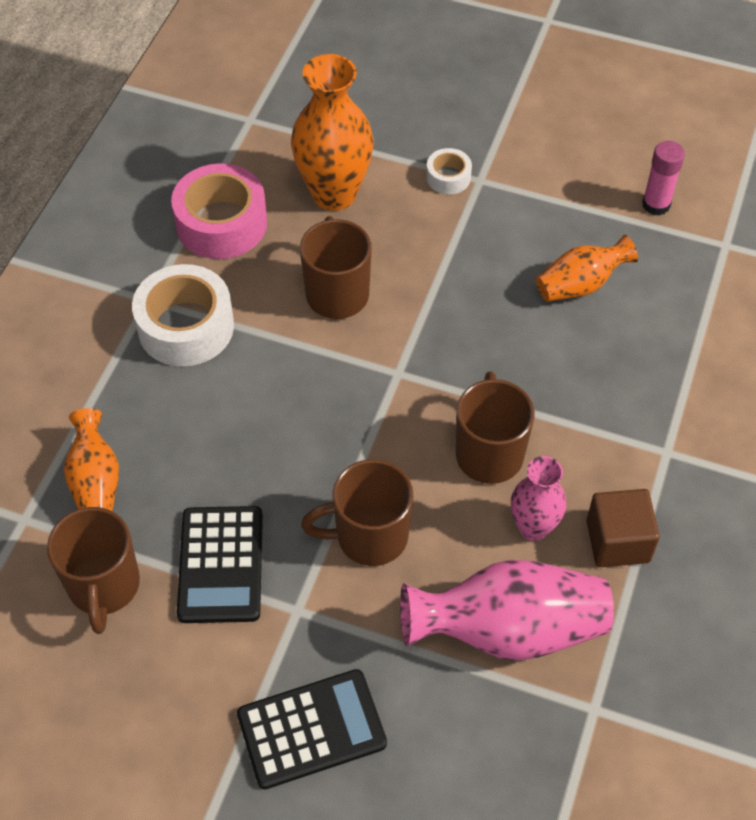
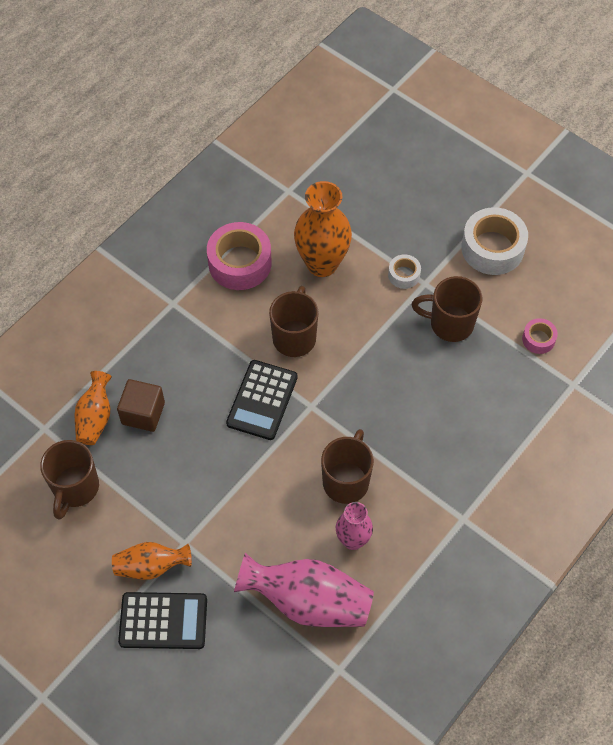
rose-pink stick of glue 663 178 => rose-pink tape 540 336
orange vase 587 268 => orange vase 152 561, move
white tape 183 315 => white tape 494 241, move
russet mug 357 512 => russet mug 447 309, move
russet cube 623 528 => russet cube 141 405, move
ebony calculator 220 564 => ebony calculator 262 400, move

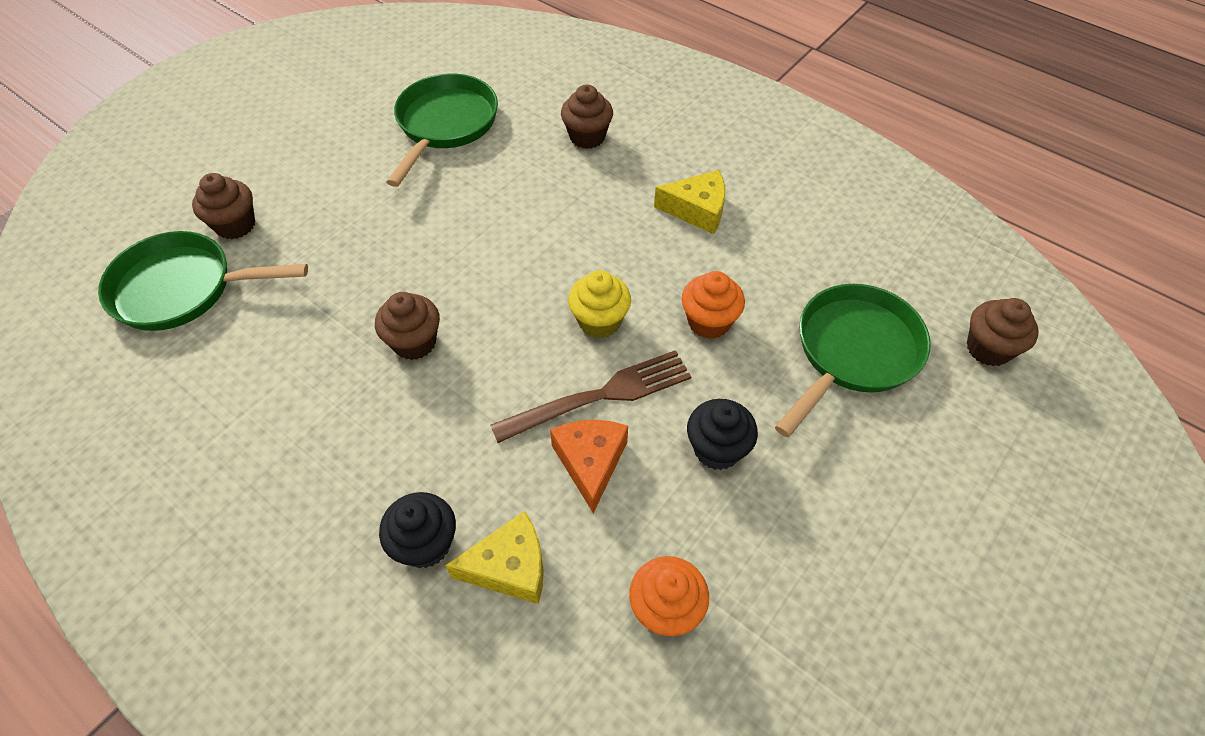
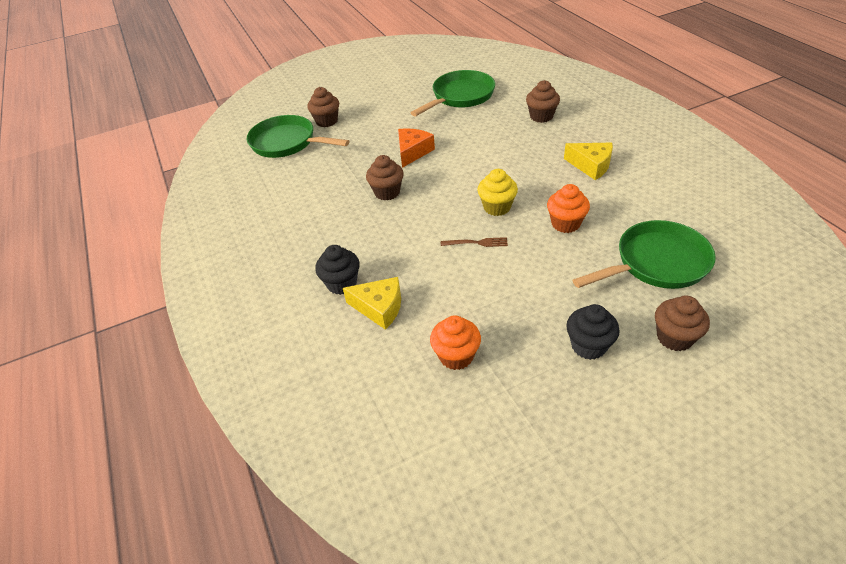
russet cupcake 1003 332 => russet cupcake 682 323, move
russet fork 590 396 => russet fork 474 242, x0.51
ebony cupcake 722 434 => ebony cupcake 593 332, move
orange cheese wedge 589 467 => orange cheese wedge 416 148, move

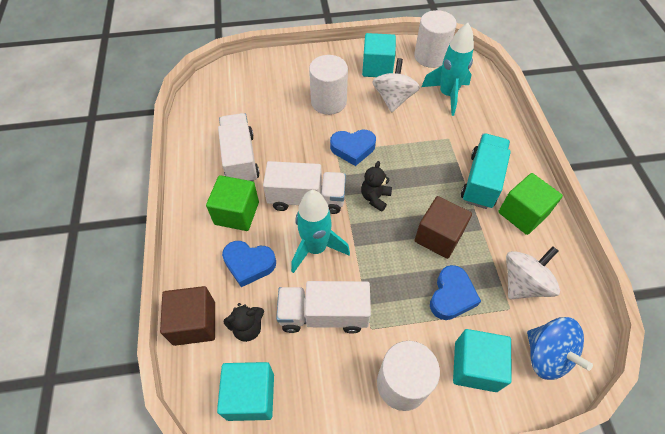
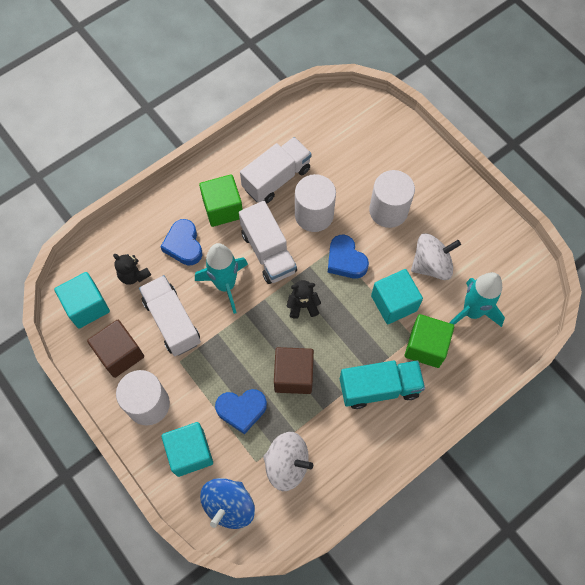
white solid cylinder 435 39 => white solid cylinder 315 203, move
turquoise cube 379 55 => turquoise cube 397 296, move
leaf-green cube 530 204 => leaf-green cube 429 341, move
russet cube 187 316 => russet cube 115 349, move

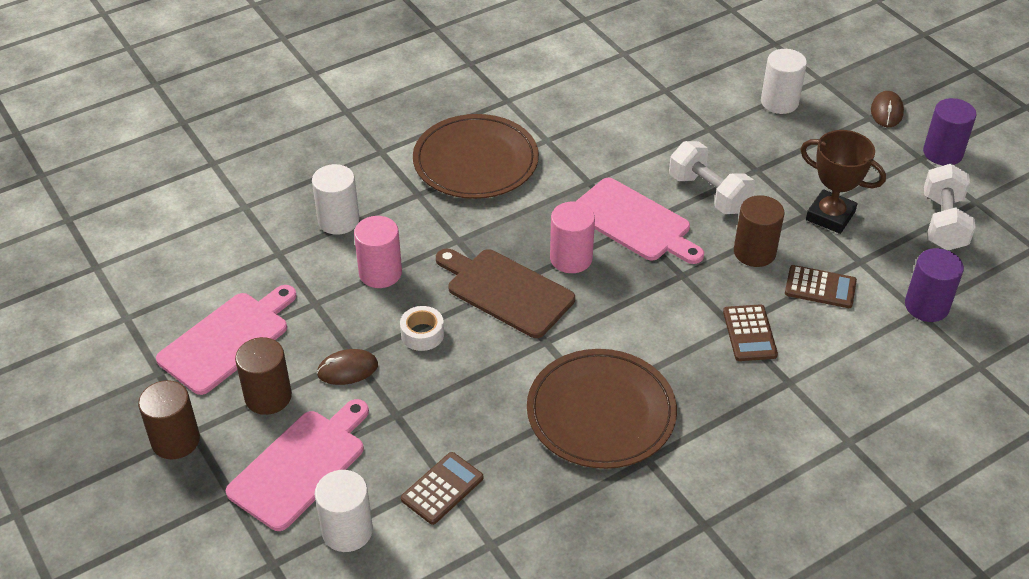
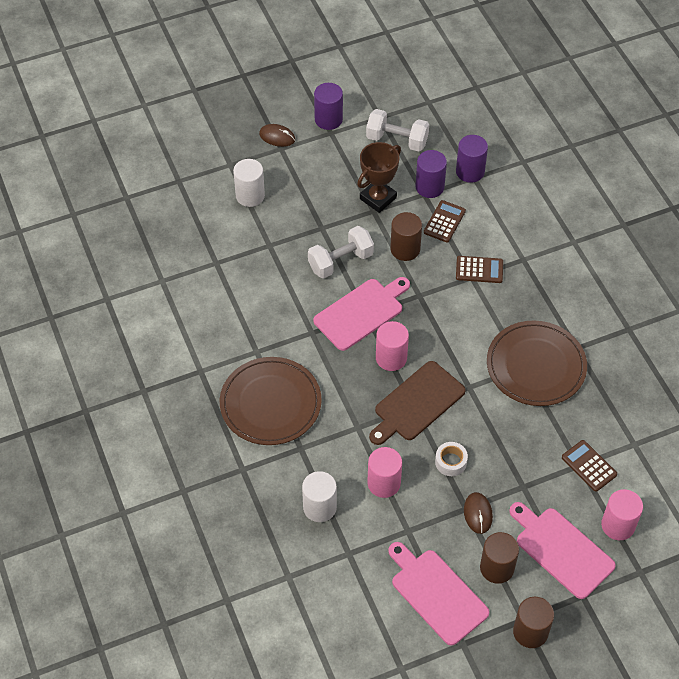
white solid cylinder 344 511 => rose-pink solid cylinder 622 514
nothing => royal purple solid cylinder 431 174

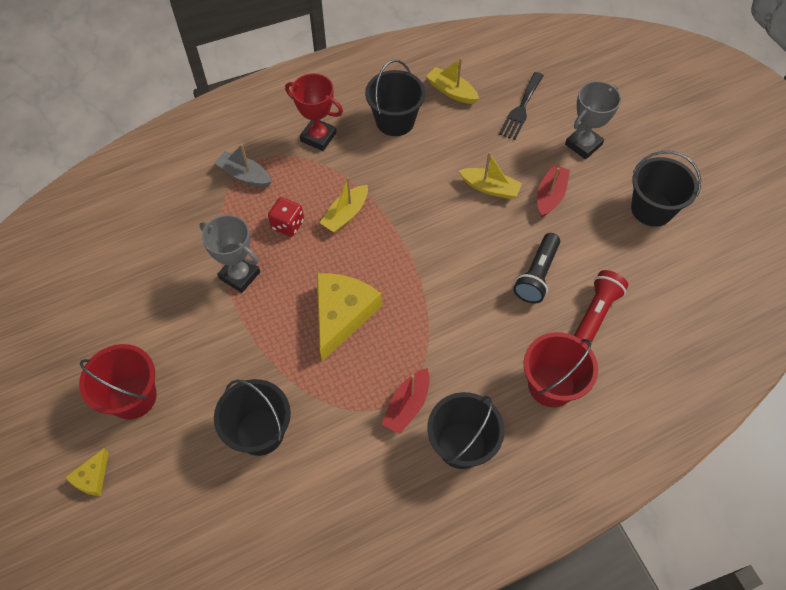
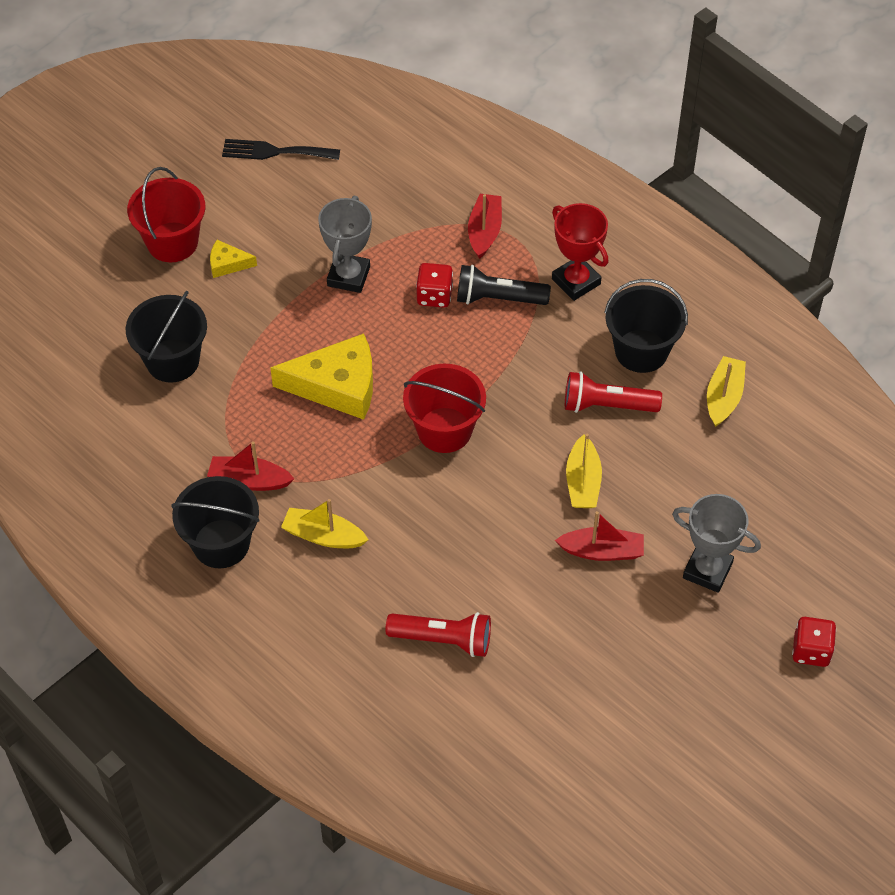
ebony fork 521 106 => ebony fork 281 149, move
red prize cup 314 112 => red prize cup 580 252, 45 degrees counterclockwise
gray toy boat 243 165 => red toy boat 485 226
ebony sand bucket 666 189 => nothing
yellow toy boat 344 205 => yellow toy boat 325 523, move
ebony pocket torch 536 268 => ebony pocket torch 504 285, move
red sand bucket 561 369 => red sand bucket 444 408, move
yellow cheese wedge 87 472 => yellow cheese wedge 233 259, move
nothing => red pocket torch 613 392
nothing => red dice 814 642

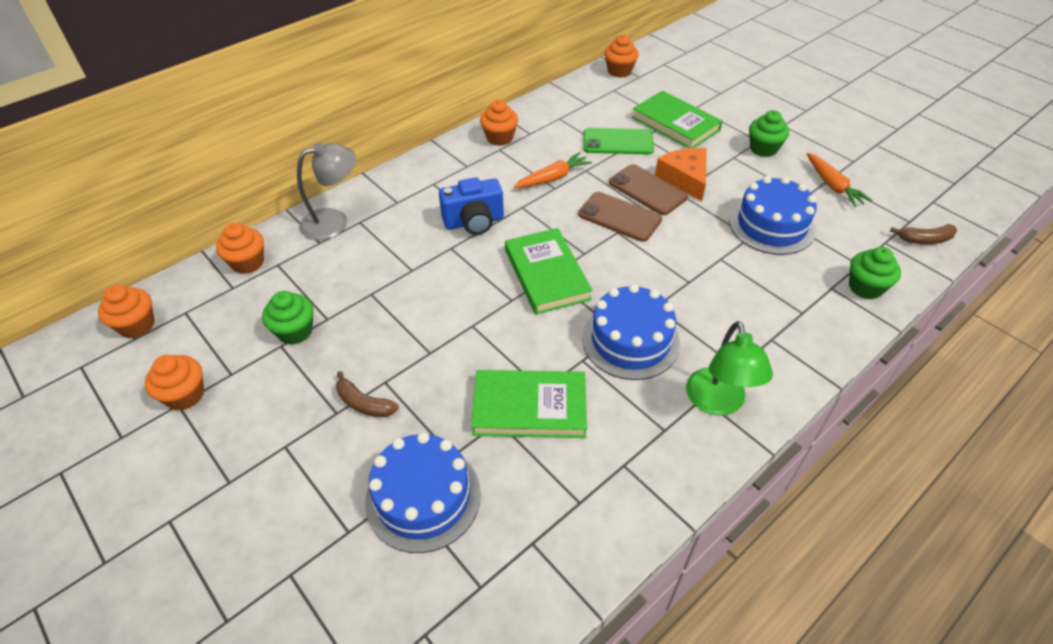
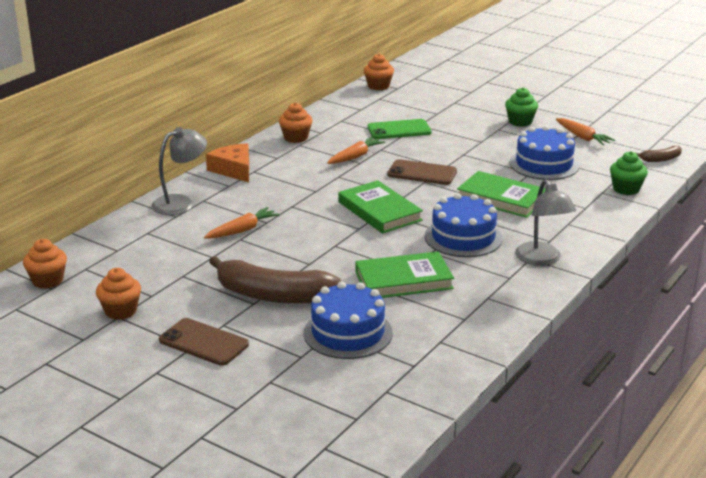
leaf-green hardcover 677 119 => leaf-green hardcover 501 194, move
orange cheese wedge 681 174 => orange cheese wedge 227 162, move
russet mobile phone 648 189 => russet mobile phone 204 342, move
royal blue camera 471 206 => nothing
orange cupcake 240 248 => nothing
leaf-green cupcake 288 318 => nothing
leaf-green desk lamp 729 368 => gray desk lamp 545 222
russet banana fruit 367 394 => russet banana fruit 275 280, x2.18
nothing => orange toy carrot 242 222

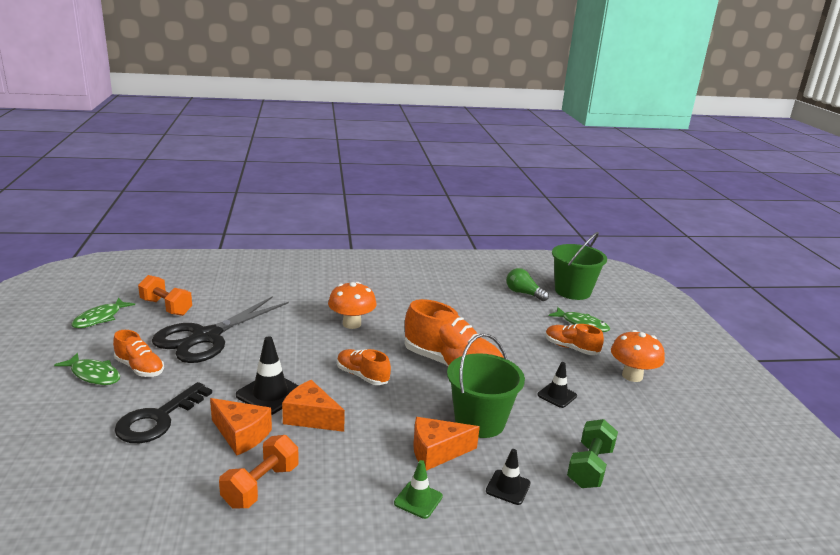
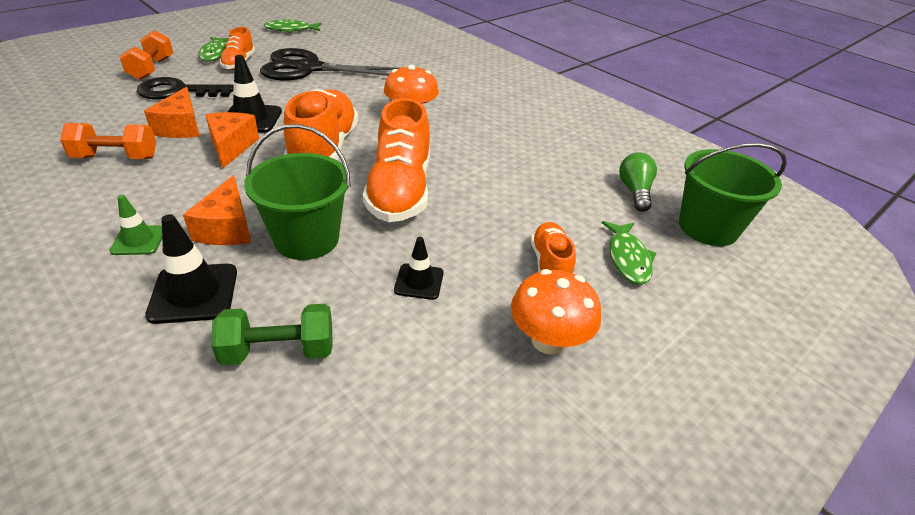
orange hand weight 165 295 => orange hand weight 146 55, move
orange sneaker 364 367 => orange sneaker 320 124, x1.84
orange cheese wedge 446 444 => orange cheese wedge 217 210, 135 degrees counterclockwise
ebony road cone 508 477 => ebony road cone 191 269, x1.61

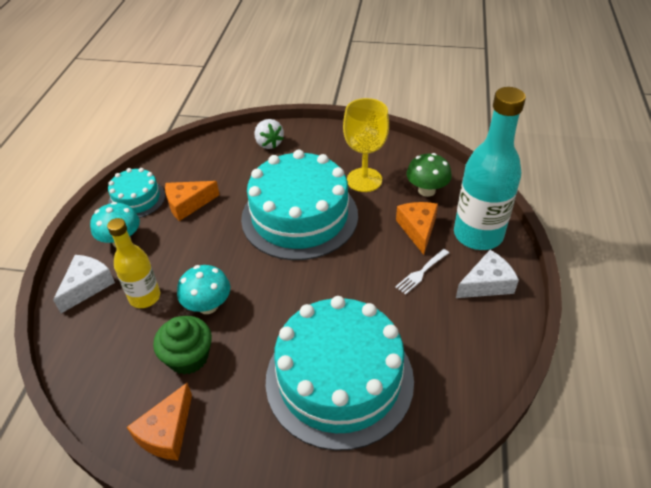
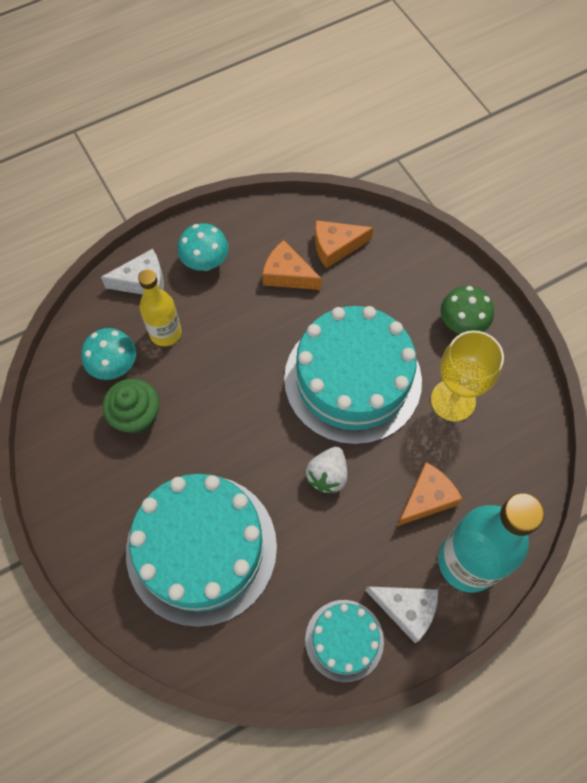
white berry 269 134 => white berry 326 470, move
leaf-green toadstool 429 175 => leaf-green toadstool 467 310, move
turquoise cake 136 193 => turquoise cake 344 641, move
white fork 422 272 => nothing
turquoise toadstool 203 289 => turquoise toadstool 108 354, move
orange cheese wedge 159 421 => orange cheese wedge 344 244, move

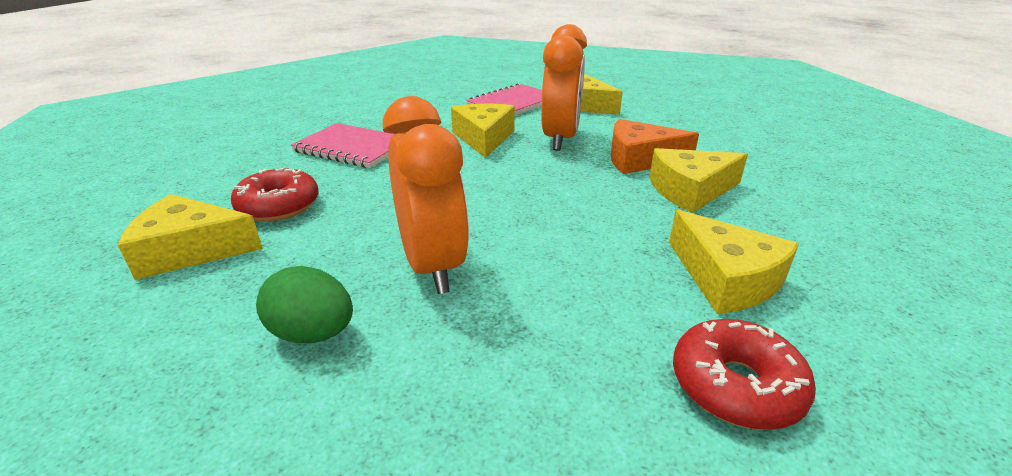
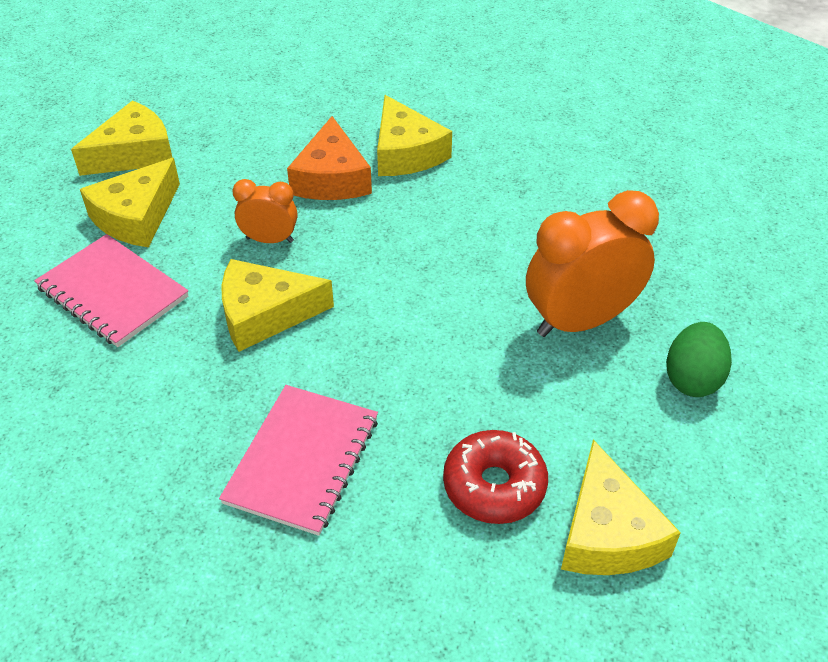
orange bedside clock 564 87 => orange bedside clock 264 211, x0.53
yellow cheese wedge 734 262 => yellow cheese wedge 121 138, move
red glazed donut 744 374 => nothing

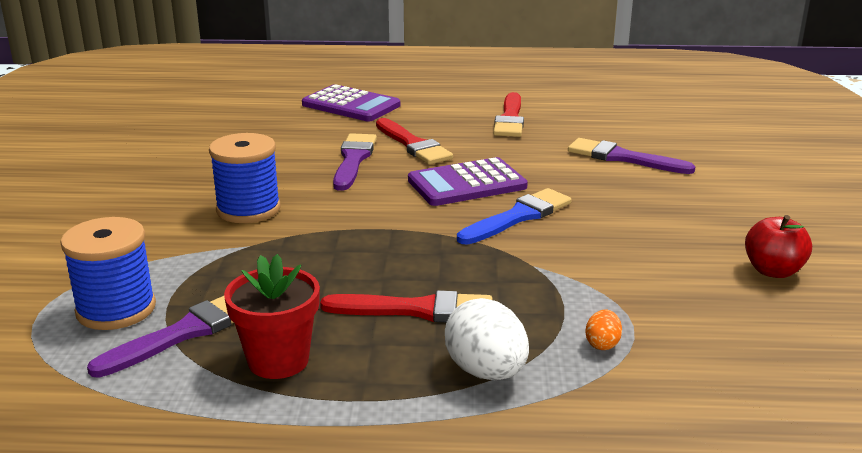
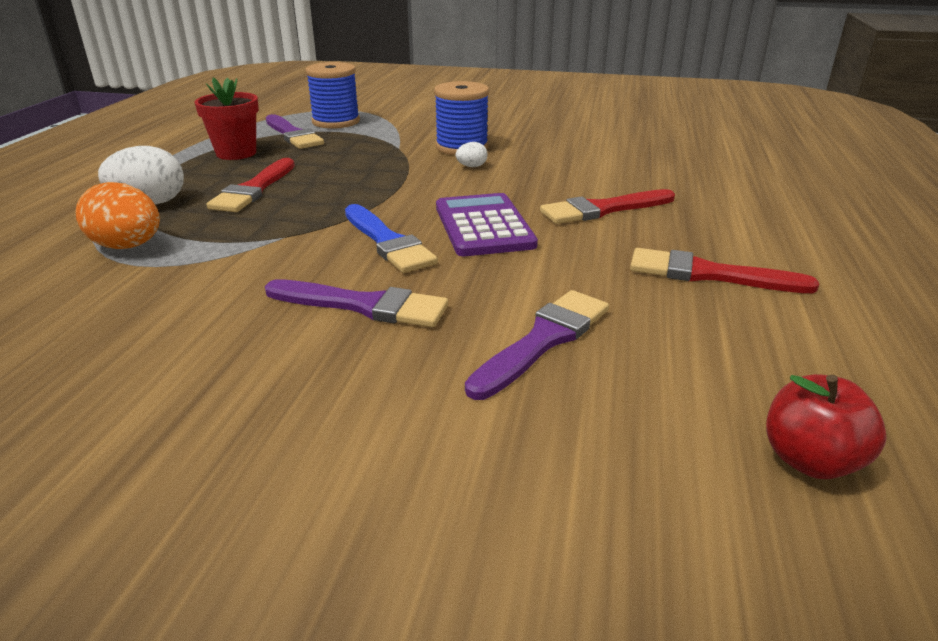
royal purple calculator 351 102 => nothing
royal purple paint brush 355 162 => royal purple paint brush 356 303, move
red apple fruit 778 246 => red apple fruit 826 426, move
orange toy egg 603 329 => orange toy egg 117 215, x2.04
nothing => white toy egg 471 154

